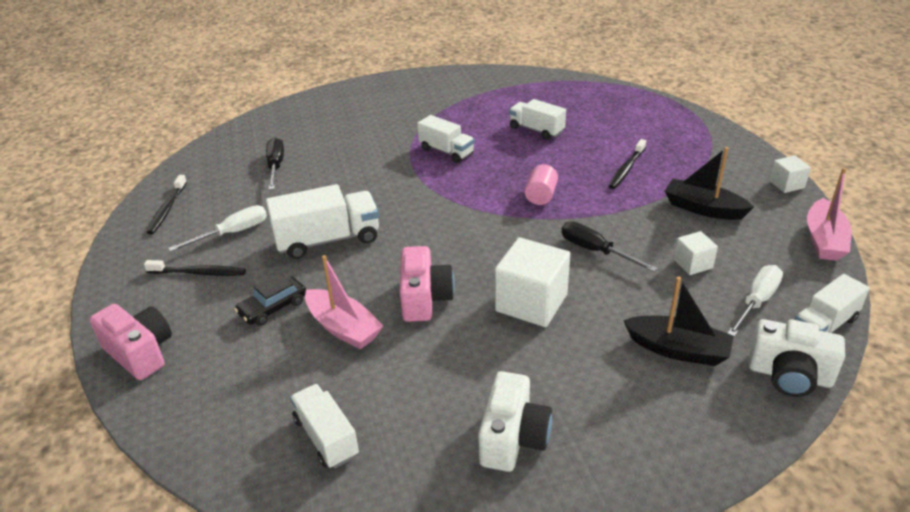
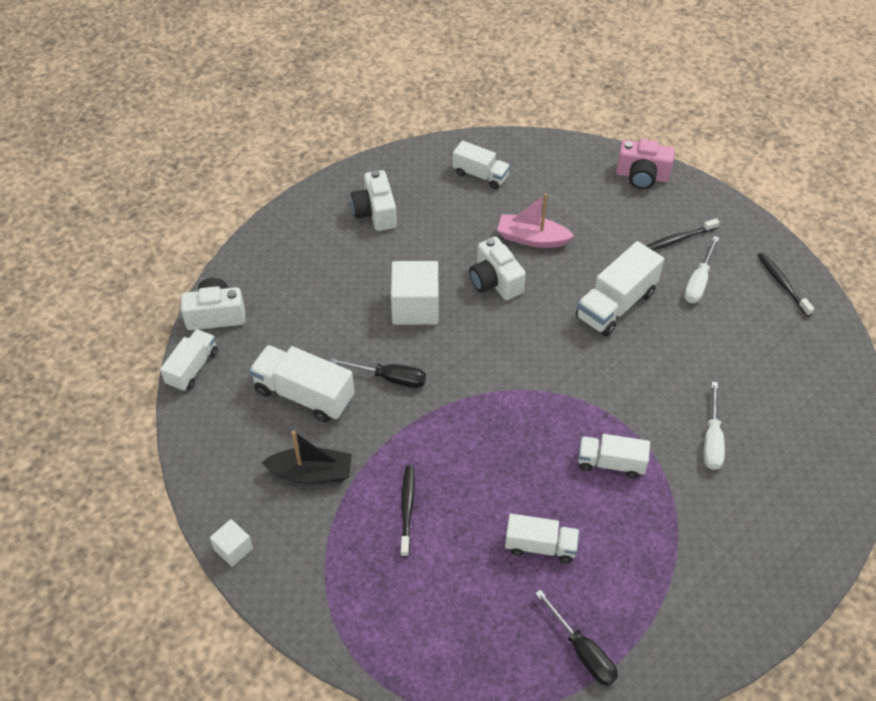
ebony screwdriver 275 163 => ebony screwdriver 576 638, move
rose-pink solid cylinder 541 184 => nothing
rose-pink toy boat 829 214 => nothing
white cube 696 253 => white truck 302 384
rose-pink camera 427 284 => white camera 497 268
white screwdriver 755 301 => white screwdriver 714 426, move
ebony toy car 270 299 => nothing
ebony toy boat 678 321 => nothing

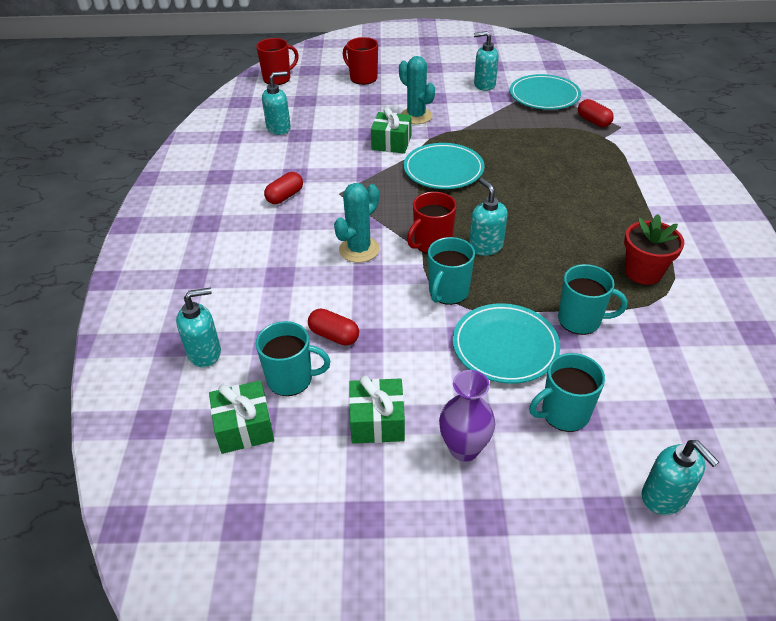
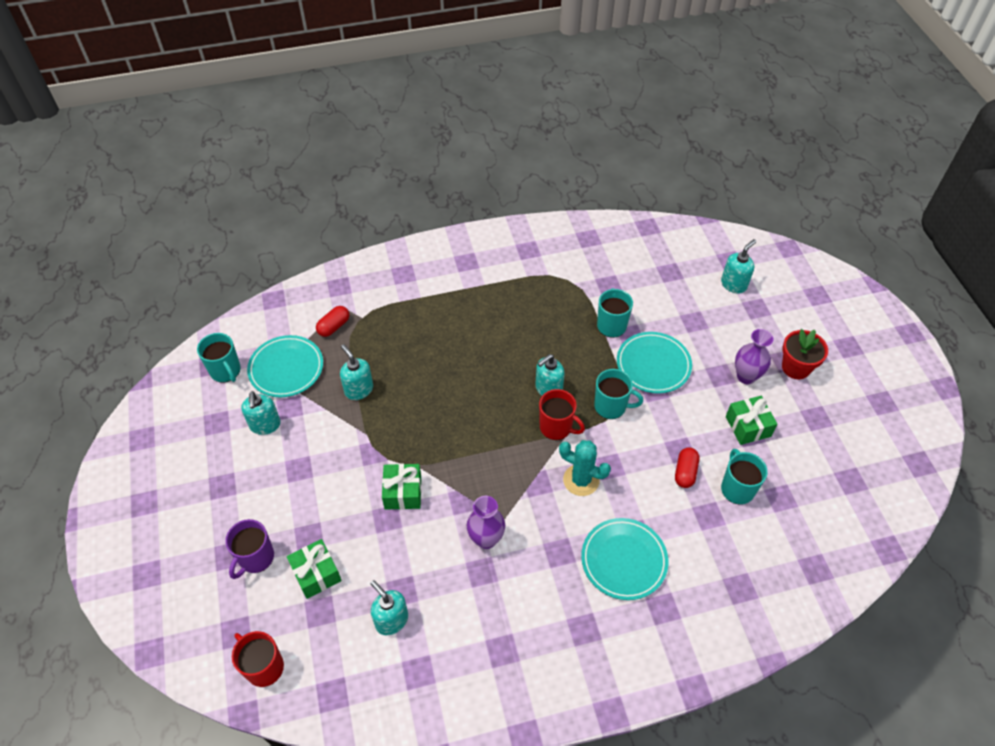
red mug 360 61 => royal purple mug 249 549
turquoise cactus 417 90 => nothing
turquoise dinner plate 444 166 => turquoise dinner plate 624 559, move
red pill shape 283 188 => nothing
red potted plant 654 249 => red potted plant 805 354, move
turquoise soap pump 198 327 => turquoise soap pump 356 372, move
turquoise mug 567 392 => turquoise mug 219 358, move
leaf-green wrapped gift 241 417 => leaf-green wrapped gift 314 569, move
nothing => royal purple vase 486 522

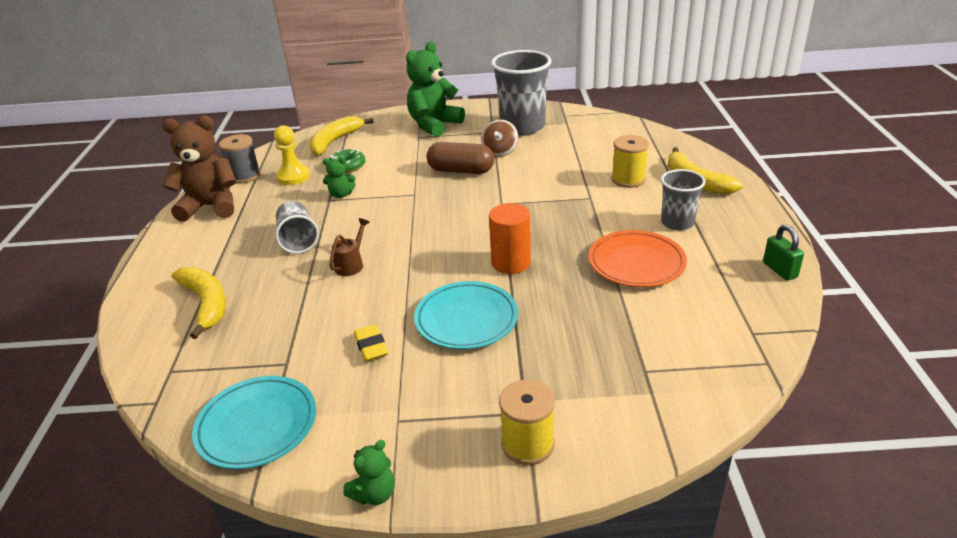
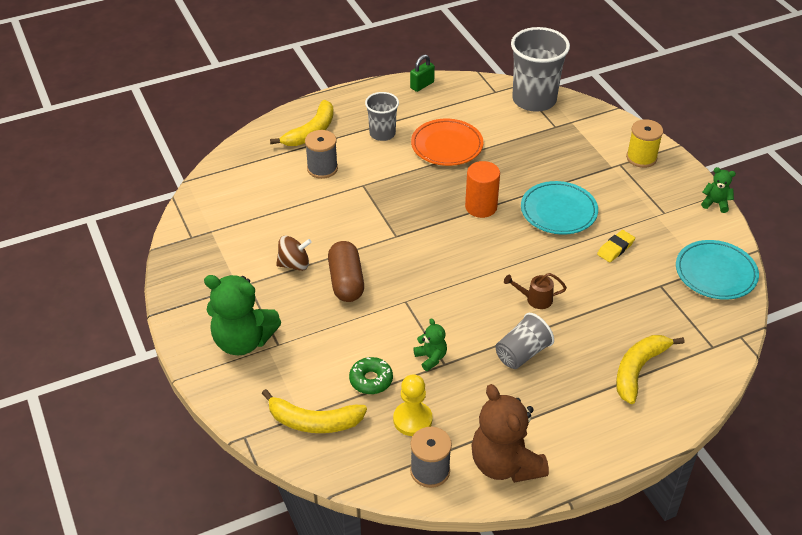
gray beaker 521 92 => gray beaker 540 69, move
yellow reel of thread 630 161 => gray reel of thread 321 154

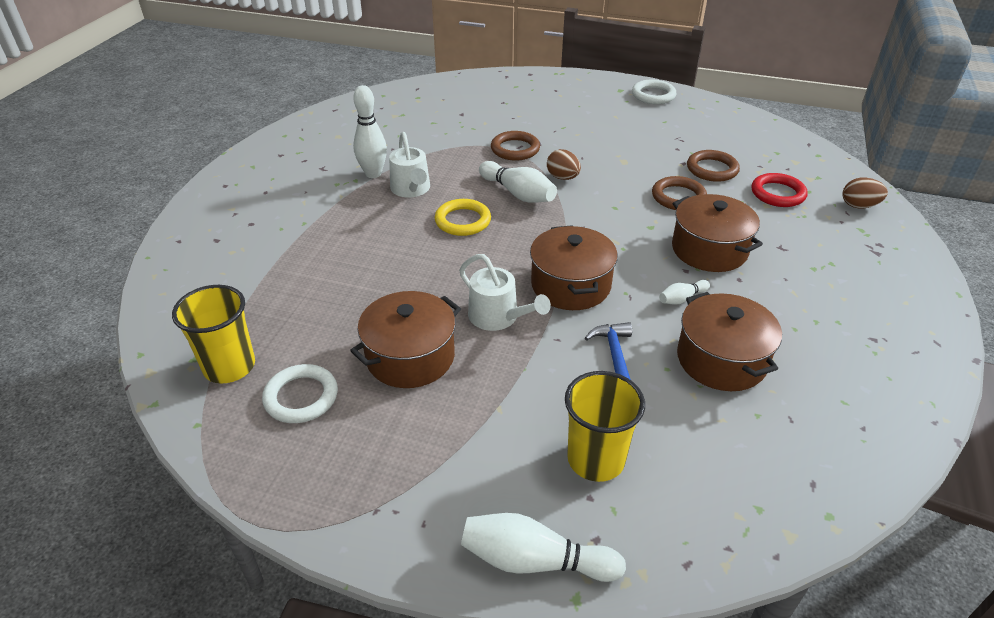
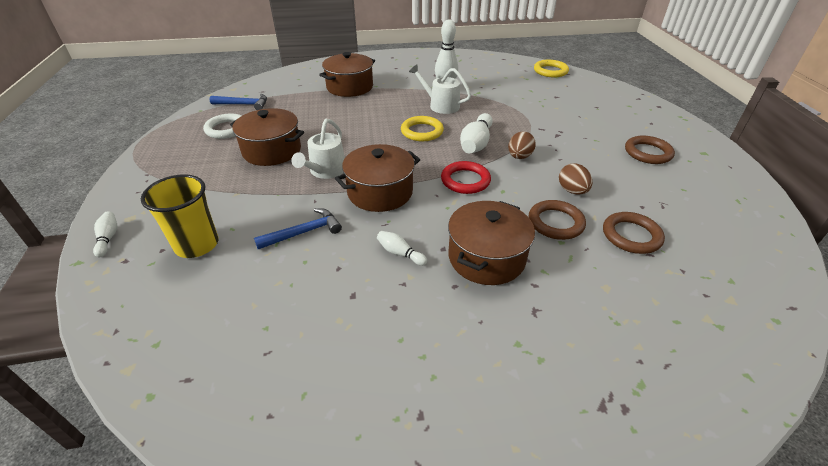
white torus 654 92 => nothing
russet torus 515 146 => russet torus 650 149, move
white sprinkling can 409 164 => white sprinkling can 440 89, 75 degrees clockwise
red torus 779 190 => red torus 466 177, move
russet toy egg 865 192 => russet toy egg 575 178, move
yellow beaker 213 334 => royal blue carpenter's hammer 238 102
russet pot 729 341 => russet pot 347 74, move
white skittle 543 547 => white skittle 105 234, x0.53
nothing => yellow torus 551 68

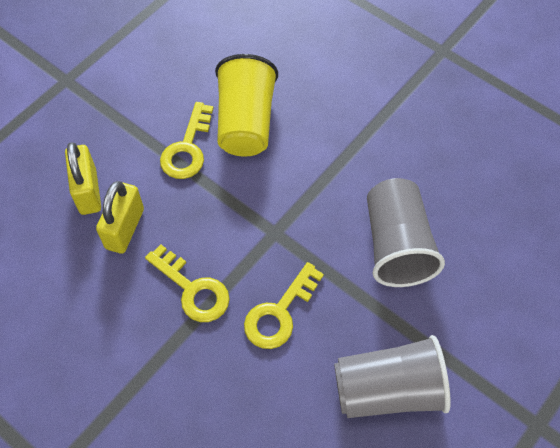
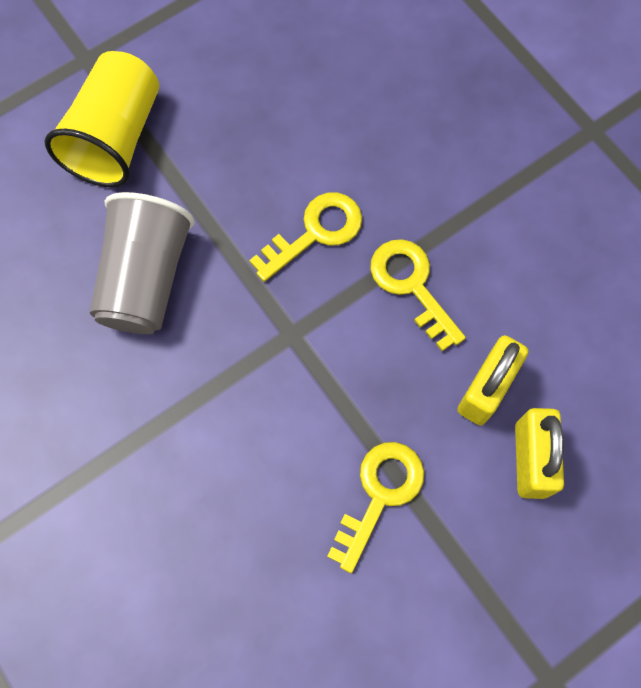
yellow beaker 246 105 => yellow beaker 102 119, move
gray beaker 392 376 => nothing

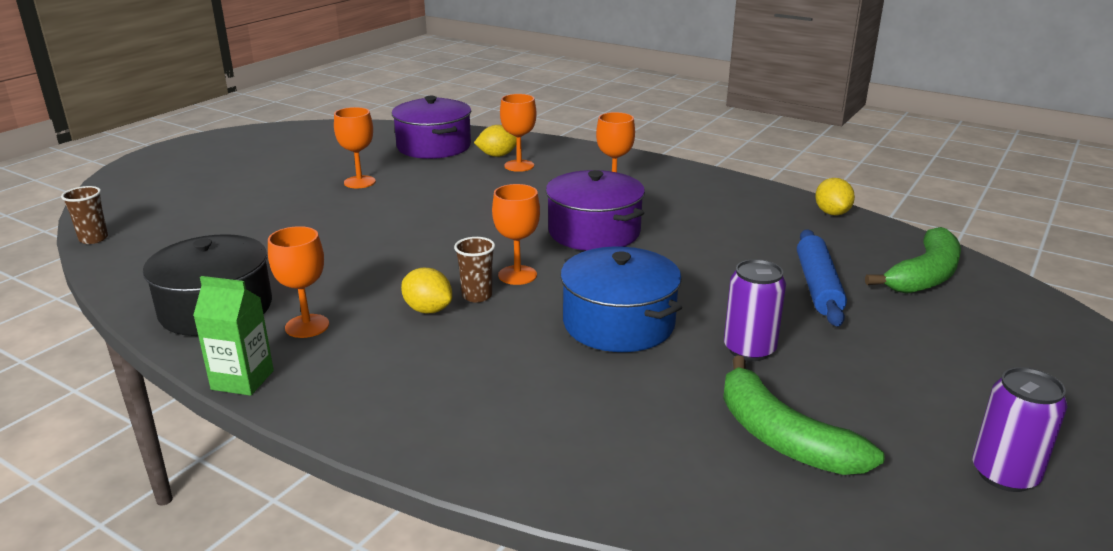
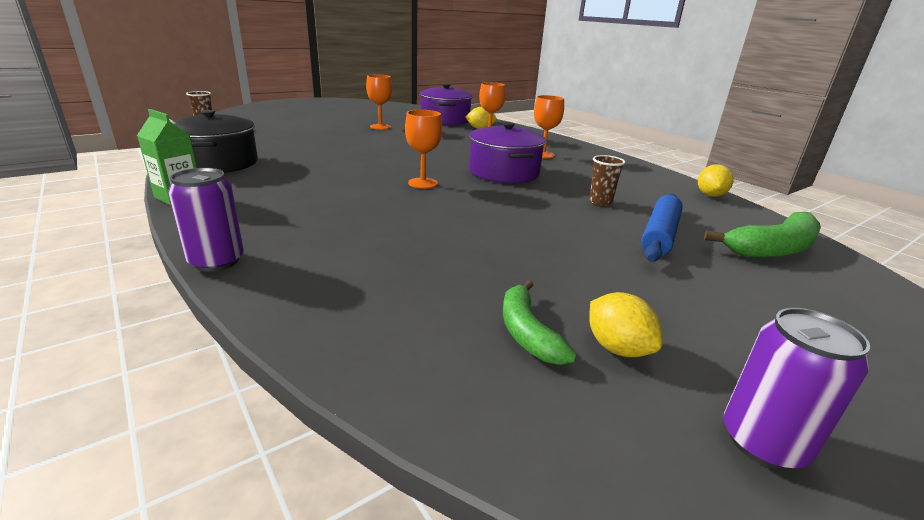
orange goblet 298 282 => nothing
russet beaker 474 270 => russet beaker 607 180, move
royal blue pot 621 299 => nothing
royal purple can 755 310 => royal purple can 206 220, move
yellow lemon 426 290 => yellow lemon 626 324, move
leaf-green banana fruit 804 415 => leaf-green banana fruit 540 322, x0.65

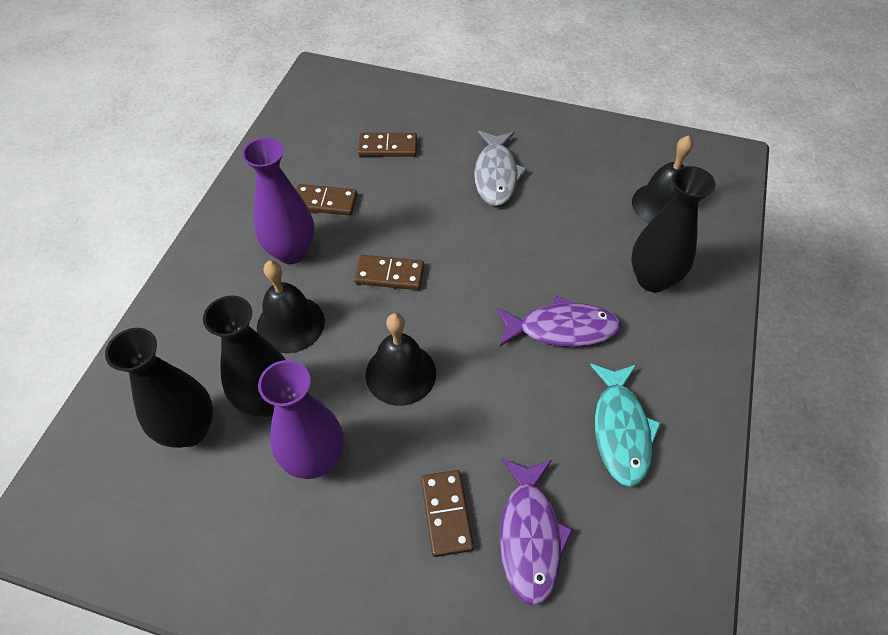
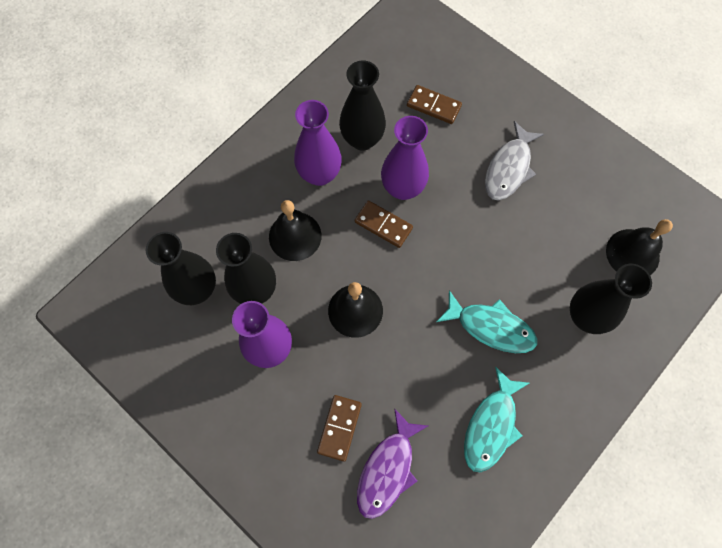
russet domino 326 200 => ebony vase 362 105
royal purple toy fish 559 321 => turquoise toy fish 486 321
nothing => royal purple vase 405 158

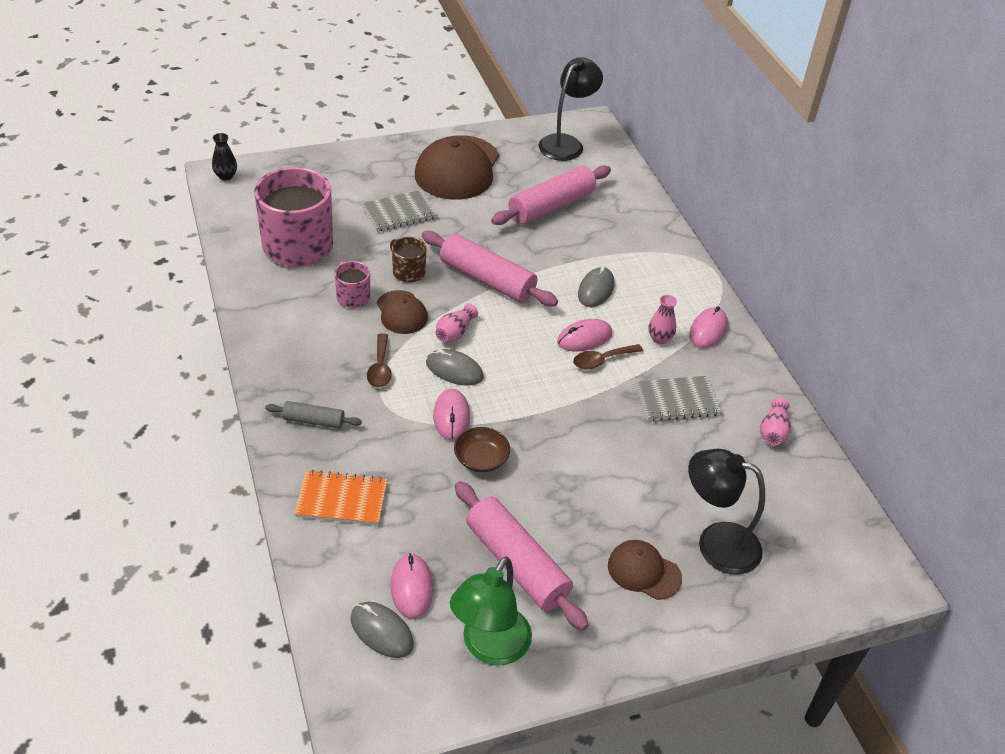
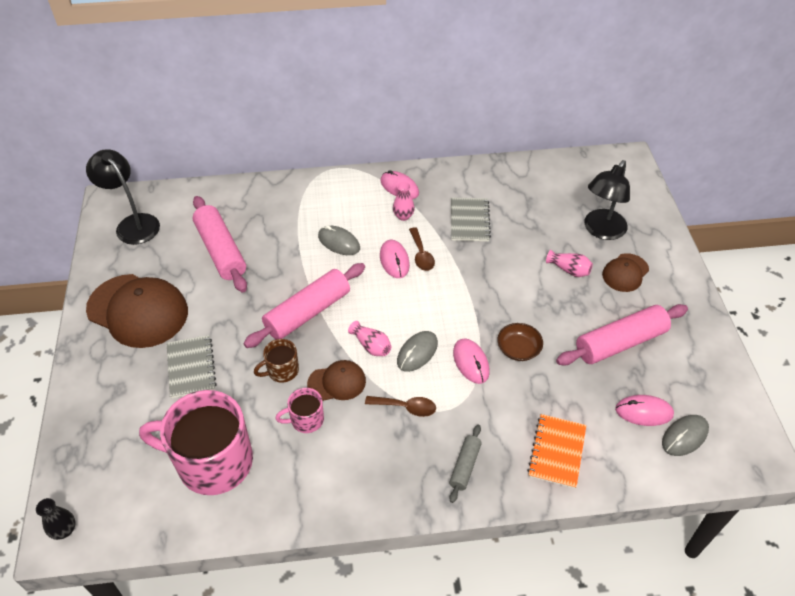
rose-pink computer mouse 451 415 => rose-pink computer mouse 471 361, 60 degrees clockwise
rose-pink vase 775 421 => rose-pink vase 569 263, move
leaf-green desk lamp 491 611 => nothing

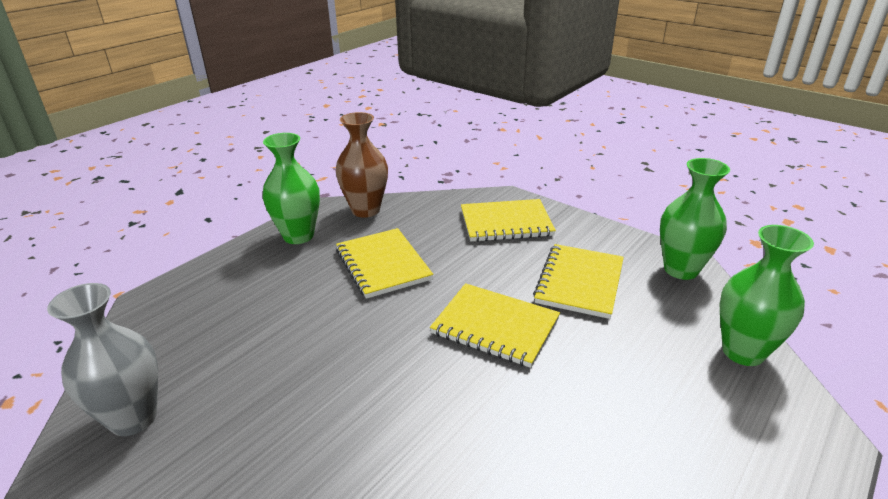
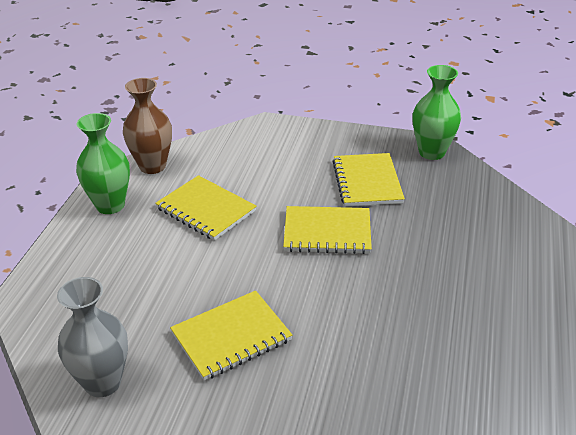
yellow notebook 508 220 => yellow notebook 231 335, move
leaf-green vase 767 295 => nothing

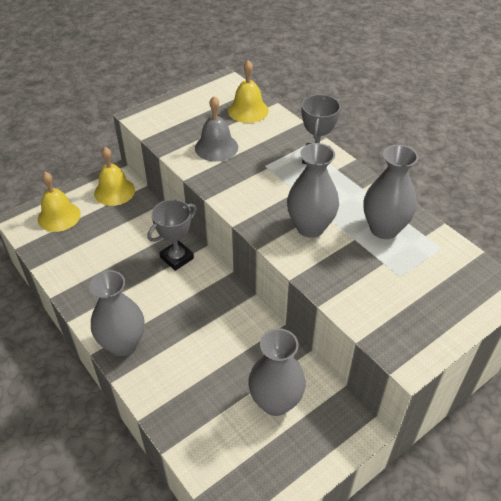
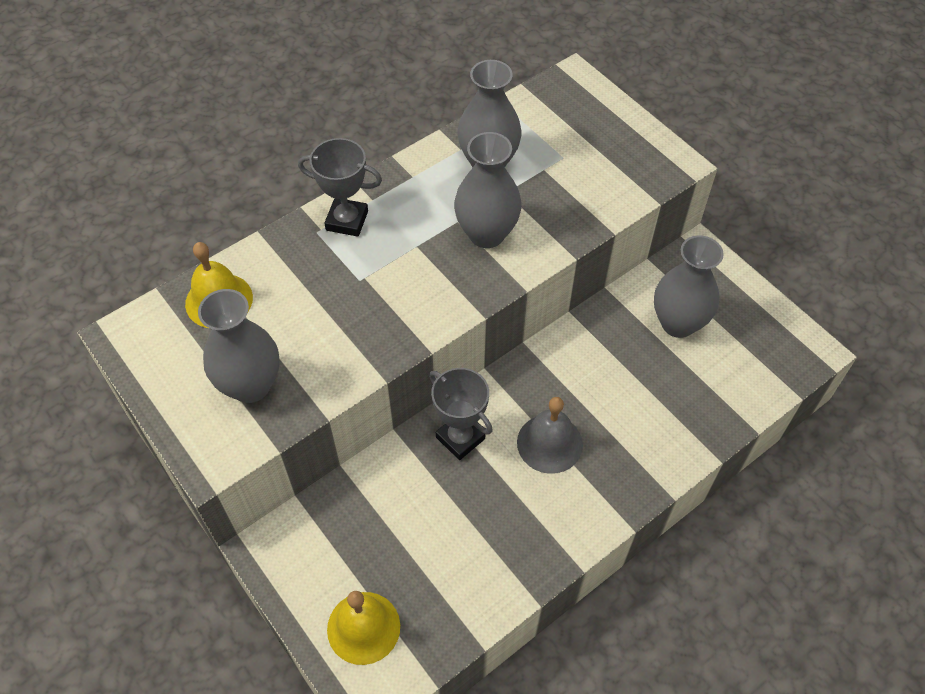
gray school bell 216 129 => gray school bell 550 435, move
yellow school bell 114 176 => nothing
gray vase 117 313 => gray vase 239 346, move

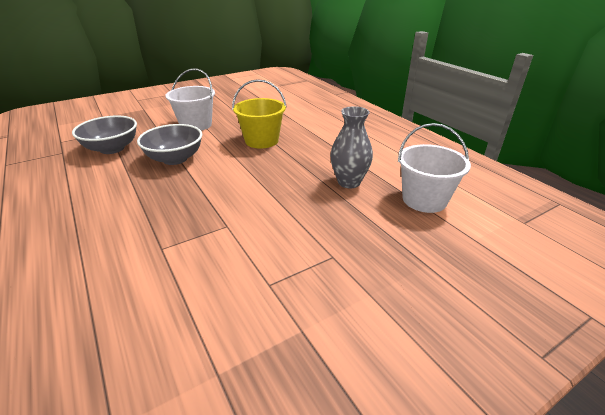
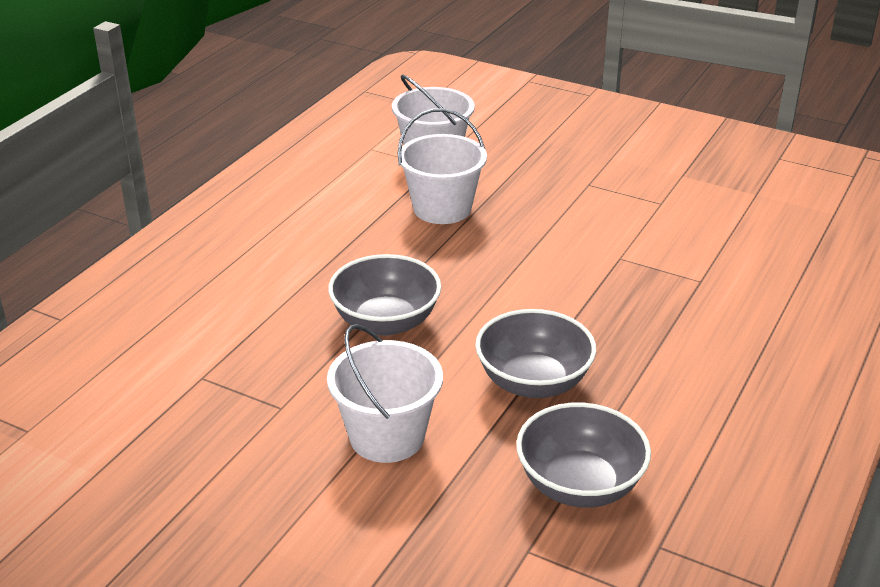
yellow sand bucket 259 114 => gray serving bowl 384 295
gray vase 351 147 => white sand bucket 442 166

